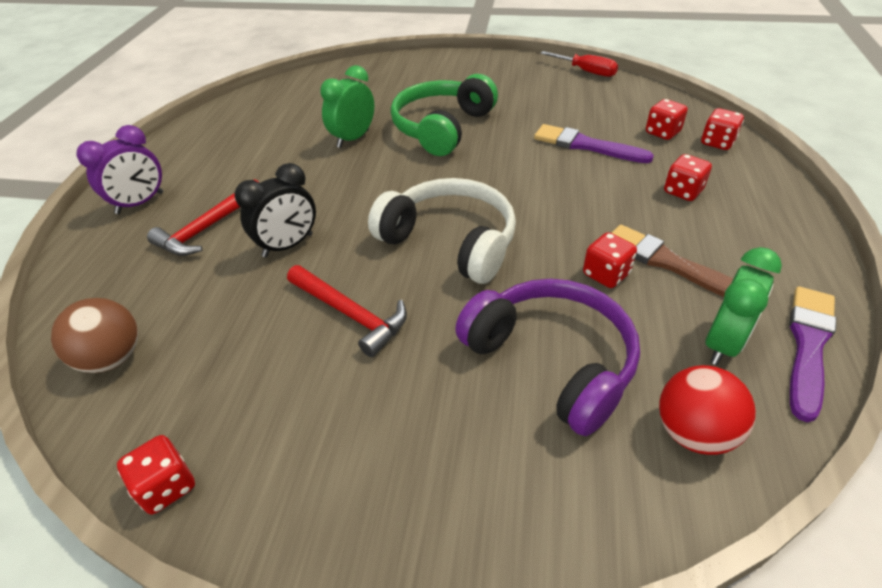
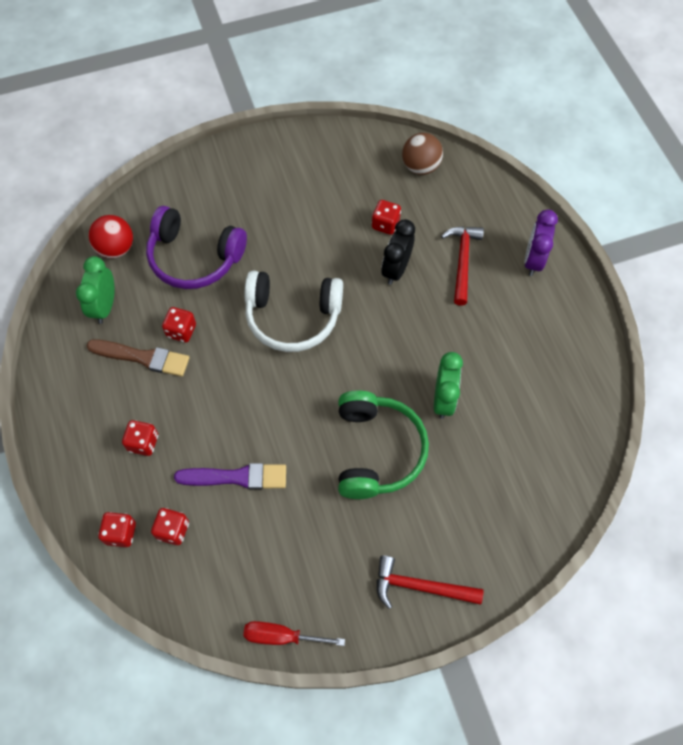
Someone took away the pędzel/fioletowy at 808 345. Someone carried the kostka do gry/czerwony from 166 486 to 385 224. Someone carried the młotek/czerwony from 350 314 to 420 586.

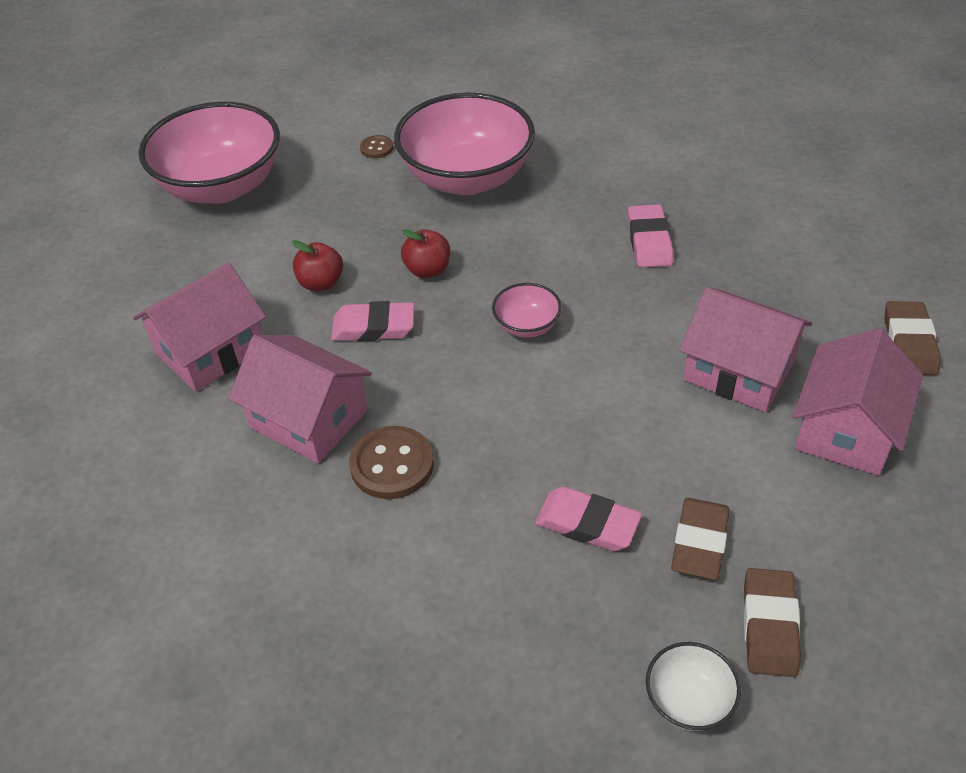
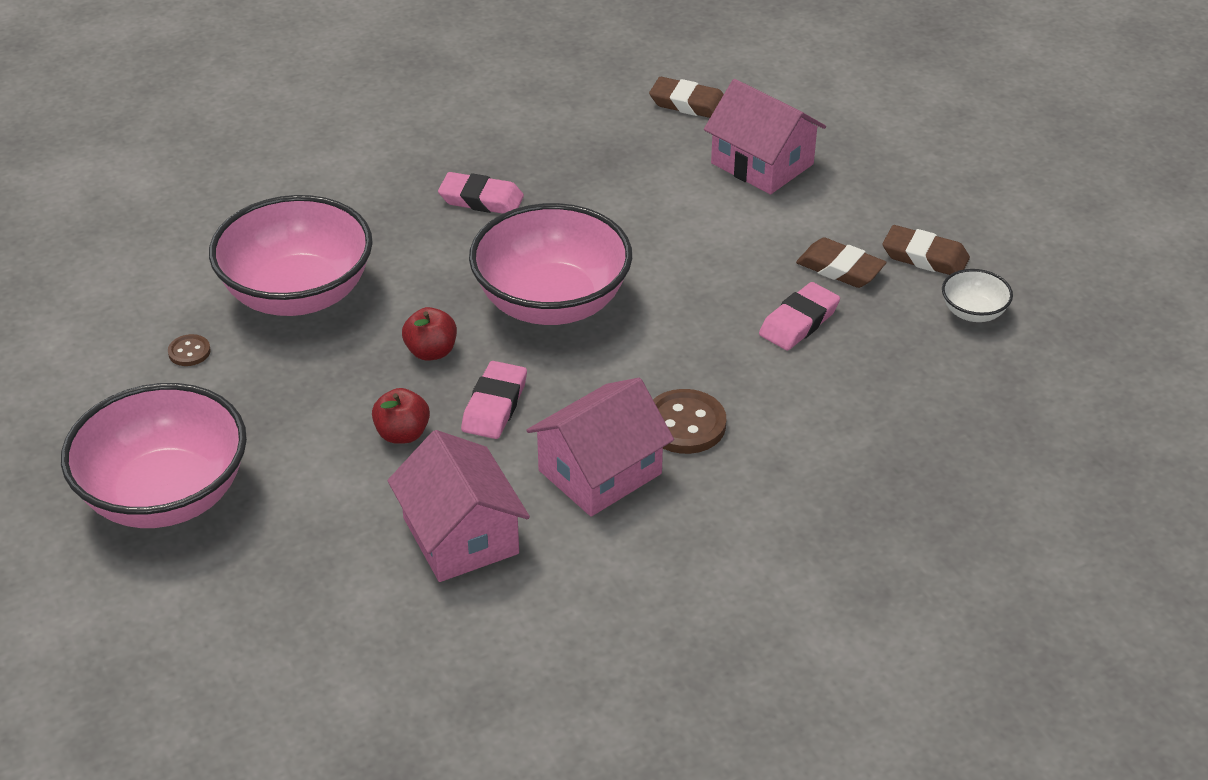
Someone took away the domek/różowy at 738 371. Someone scaled the miska/różowy at 526 326 by 2.30.

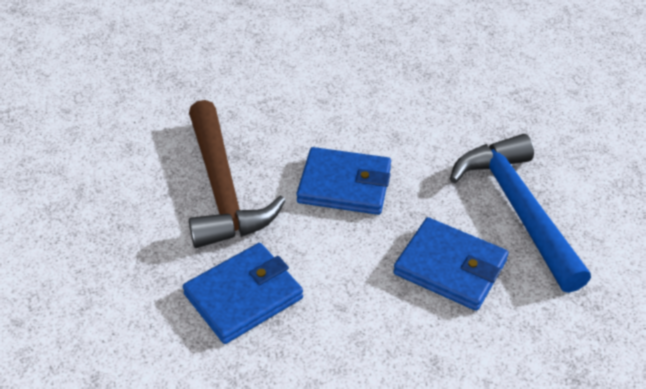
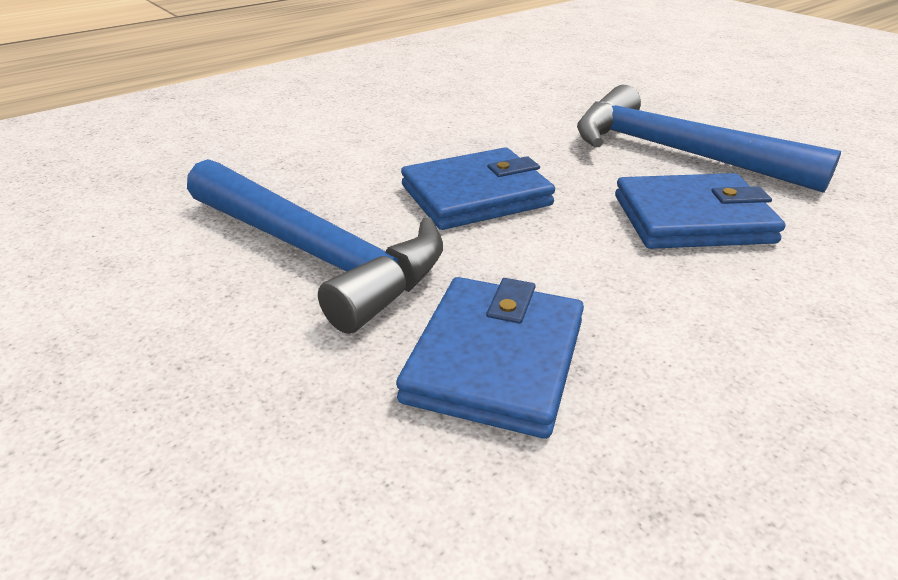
Someone repainted the młotek/brązowy at 222 188, which became the młotek/niebieski at 316 254.

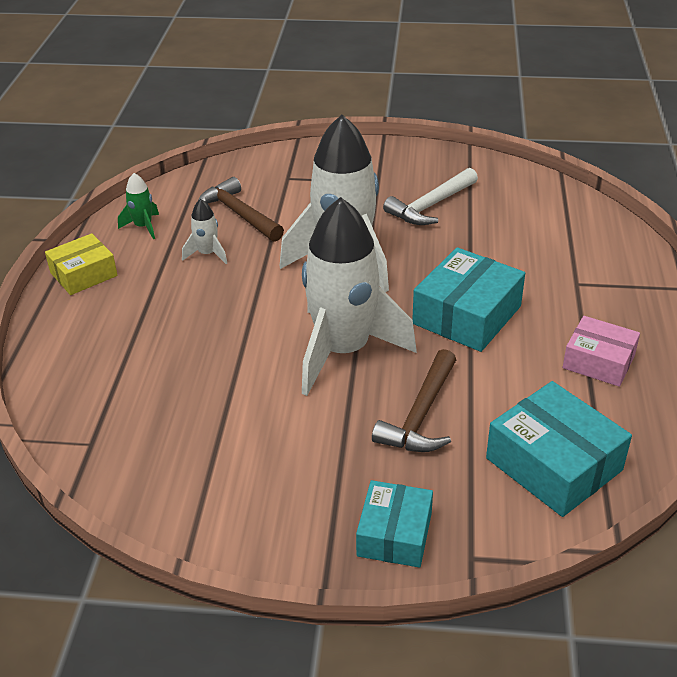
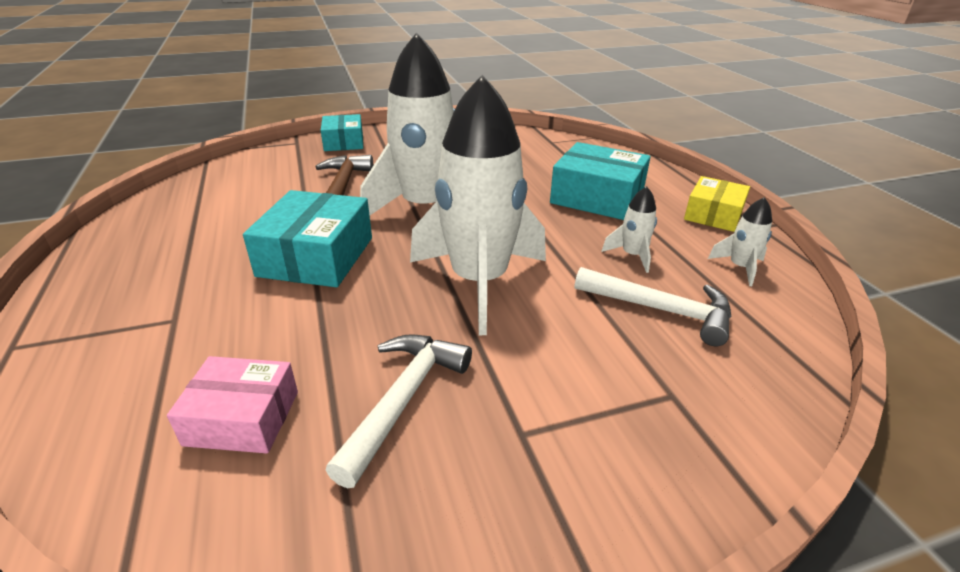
Someone carried the pudełko/turkusowy from 554 464 to 597 197. Someone carried the pudełko/różowy from 598 361 to 242 418. Someone repainted the rakieta/zielony at 143 227, which became the rakieta/biały at 740 267. Someone repainted the młotek/brązowy at 239 214, which became the młotek/biały at 660 310.

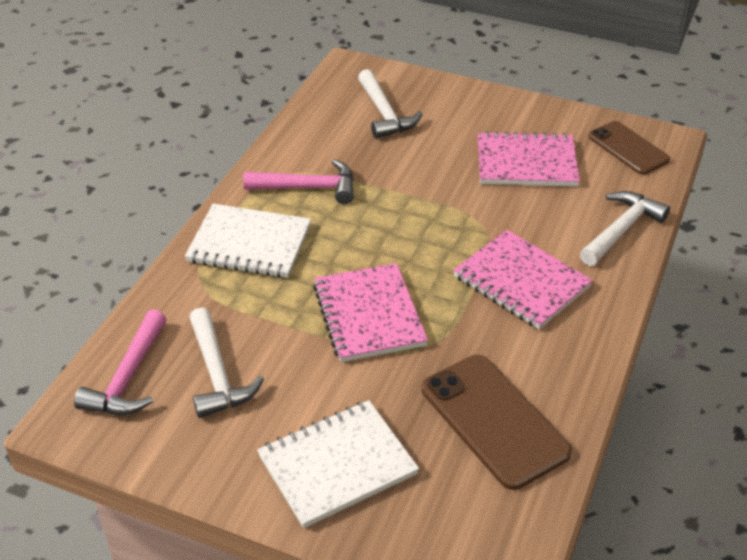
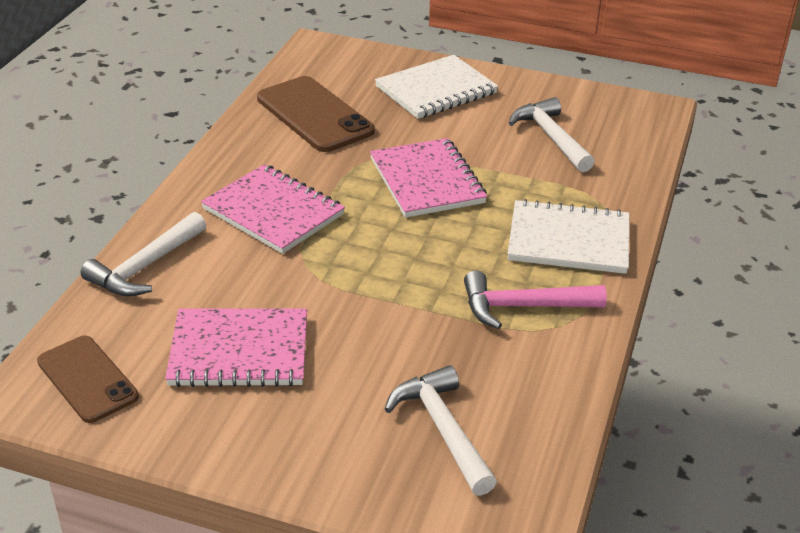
Someone took away the młotek/różowy at 128 377.

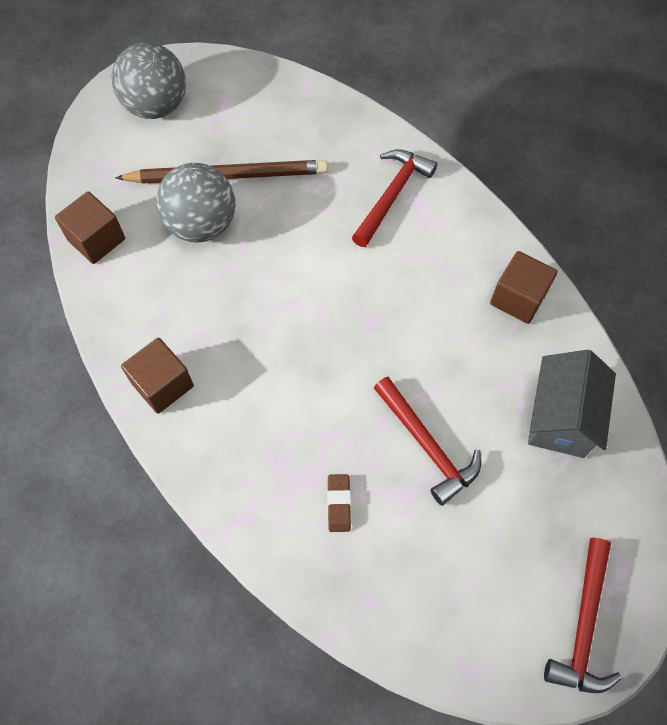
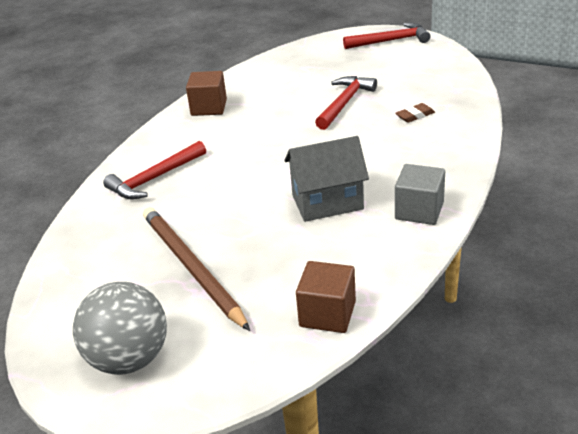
Someone took away the piłka/szary at 202 224. Someone carried the domek/szary from 560 418 to 327 202. Someone repainted the sześcian/brązowy at 162 384, which became the sześcian/szary at 419 211. Someone rotated the młotek/czerwony at 392 195 by 45 degrees counterclockwise.

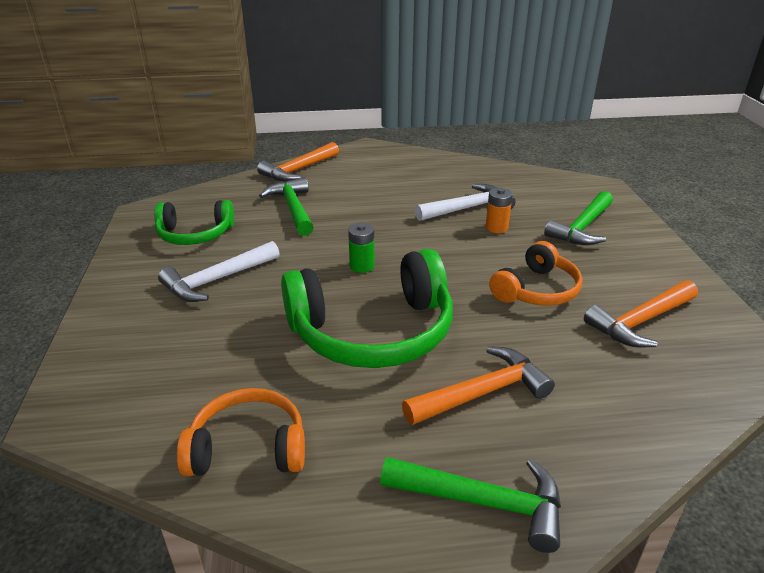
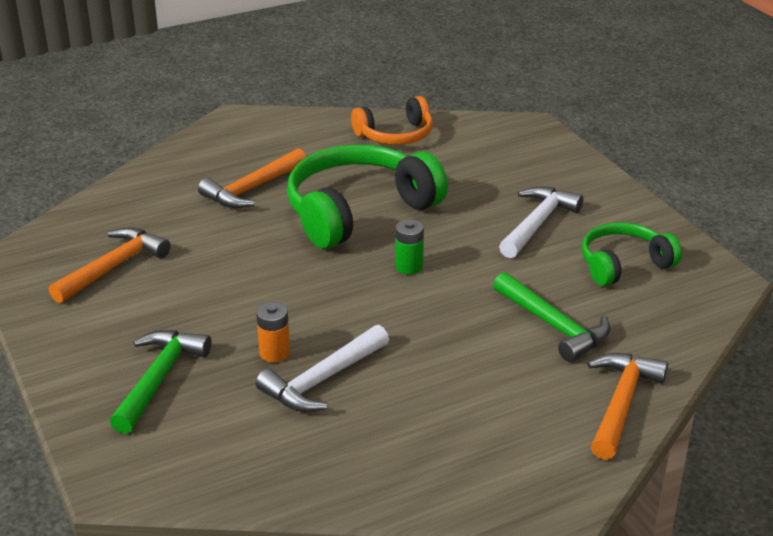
Someone took away the młotek/zielony at 482 502. Someone took away the słuchawki/pomarańczowy at 536 290.

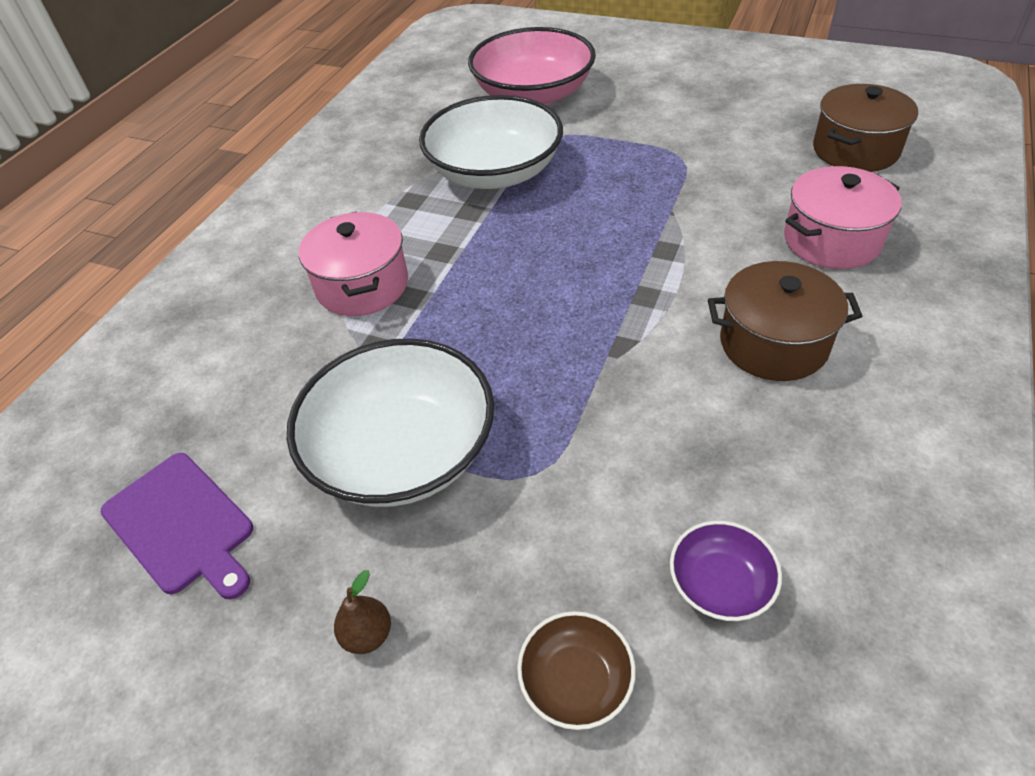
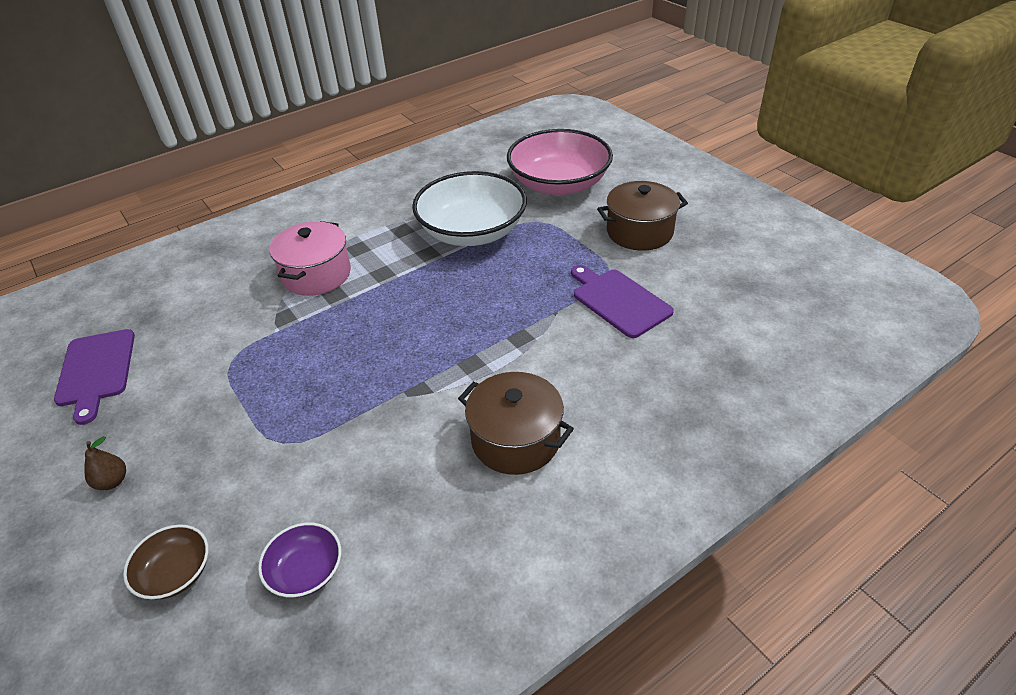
Someone took away the miska/biały at 402 452. Someone took away the garnek/różowy at 831 240. Someone put down the deska do krojenia/fioletowy at 619 301. Someone carried the garnek/brązowy from 855 150 to 639 232.

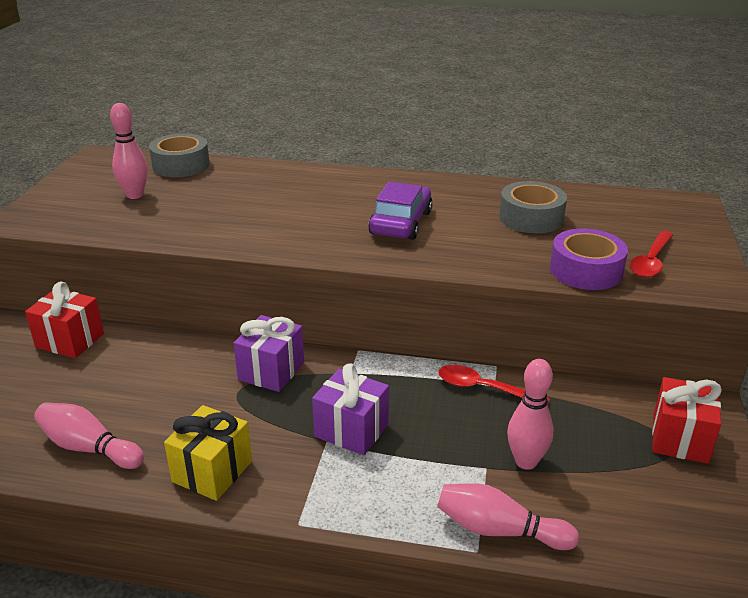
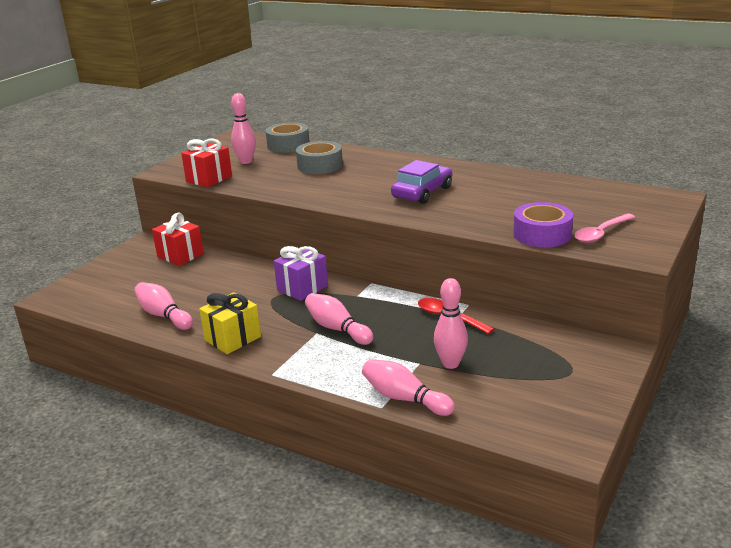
Someone carried the taśma klejąca/szary from 531 218 to 320 165. Someone carried the prezent/czerwony from 680 439 to 209 179. Someone swapped the prezent/fioletowy at 351 430 for the kręgiel/różowy at 337 329. Someone repainted the łyżka/czerwony at 651 261, which became the łyżka/różowy at 601 233.

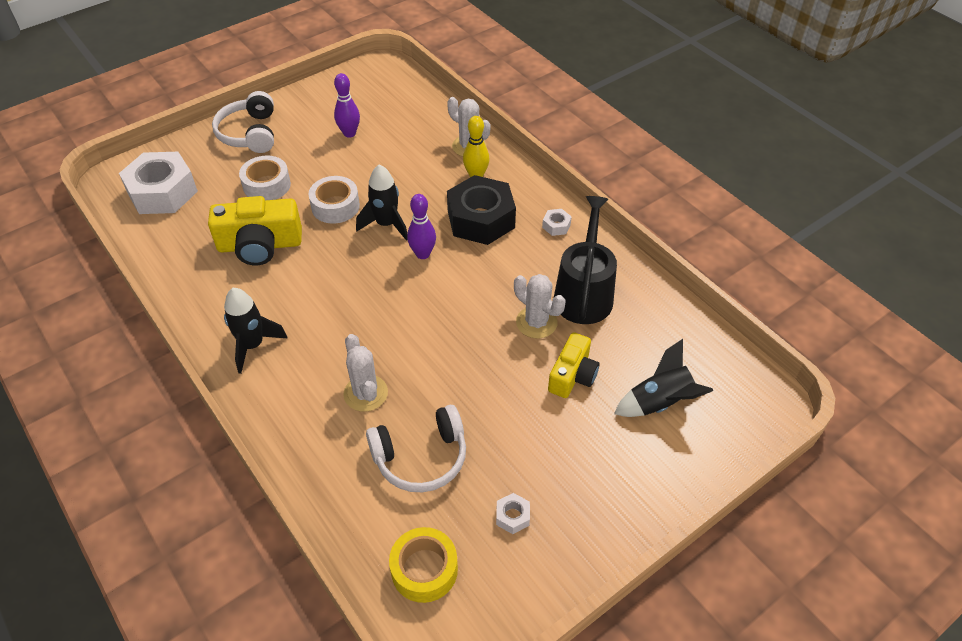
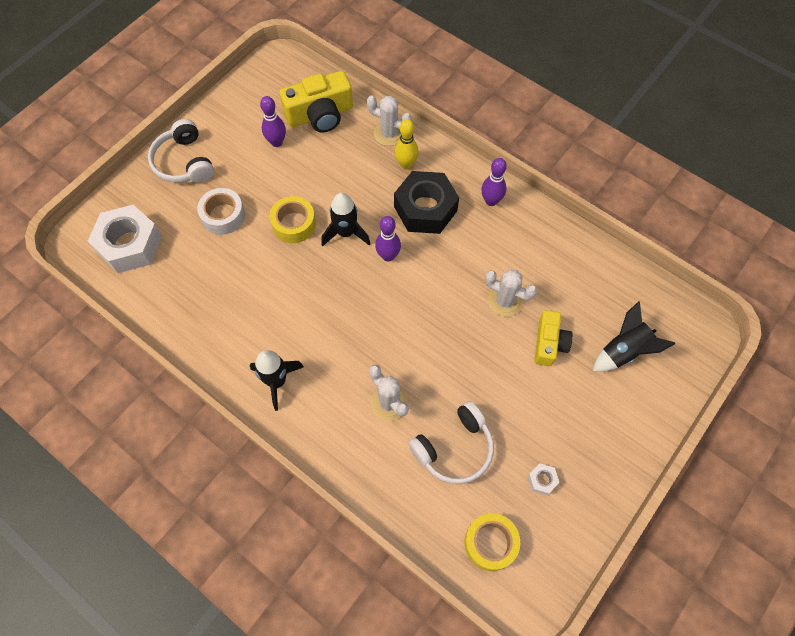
Someone took away the konewka/czarny at 584 293. Someone carried the aparat fotograficzny/żółty from 260 245 to 320 114. Someone swapped the nakrętka/biały at 556 226 for the kręgiel/fioletowy at 491 201. Someone repainted the taśma klejąca/biały at 335 206, which became the taśma klejąca/żółty at 294 224.

